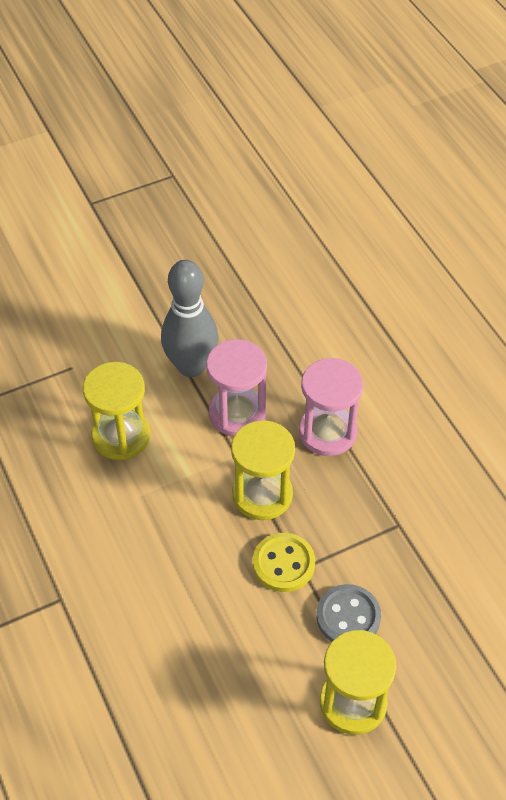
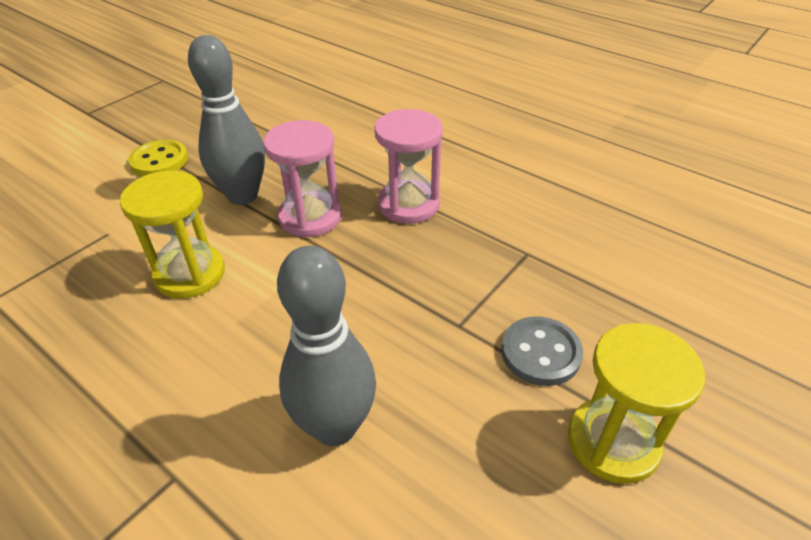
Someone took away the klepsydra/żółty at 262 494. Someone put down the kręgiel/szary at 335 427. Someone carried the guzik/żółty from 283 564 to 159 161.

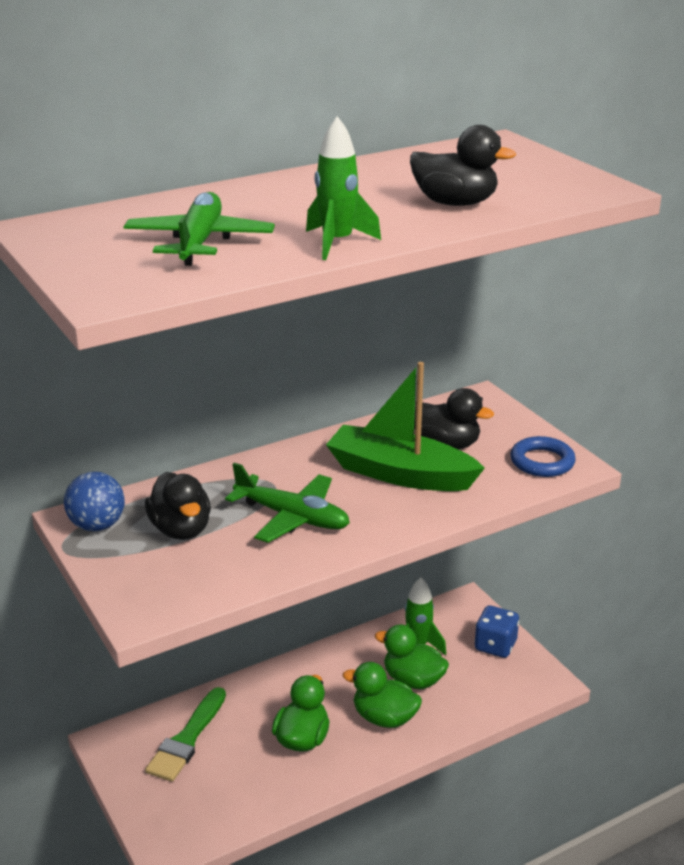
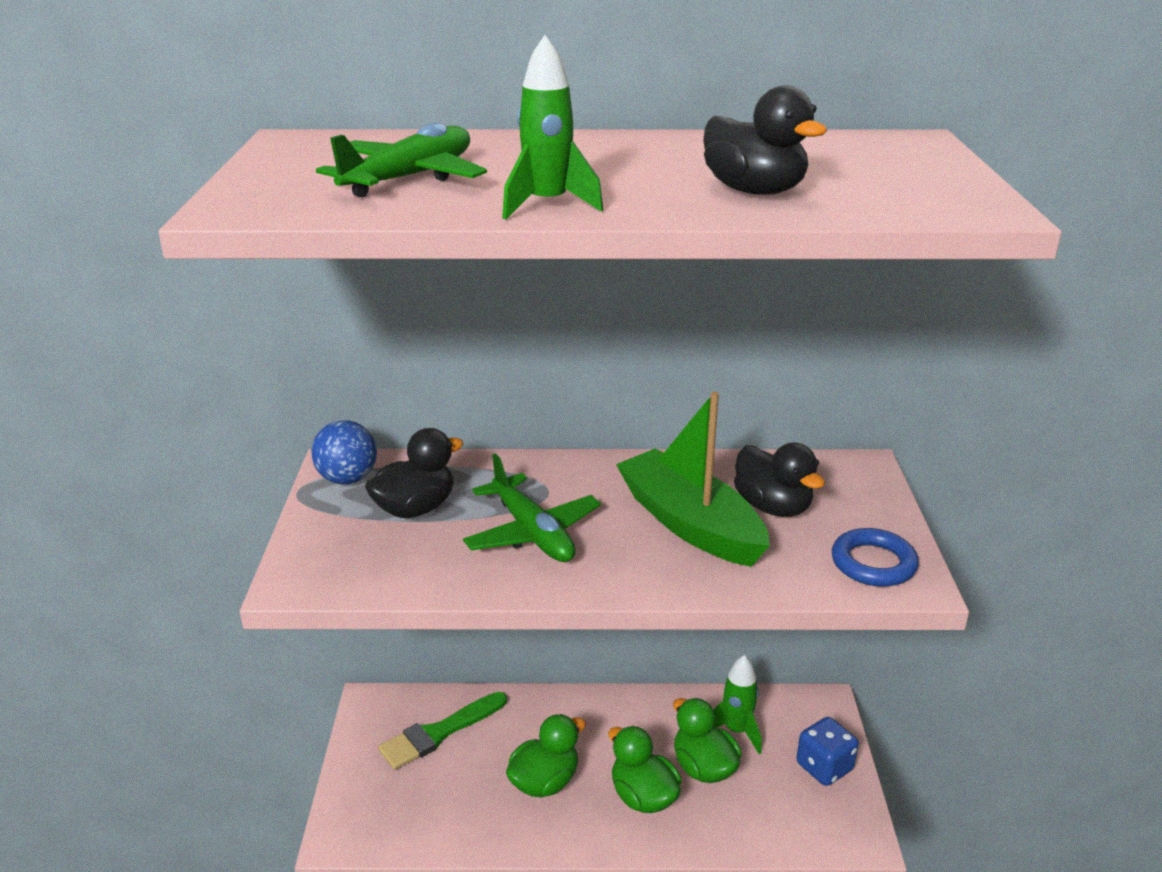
Someone rotated the kaczka/czarny at 181 530 by 135 degrees counterclockwise.

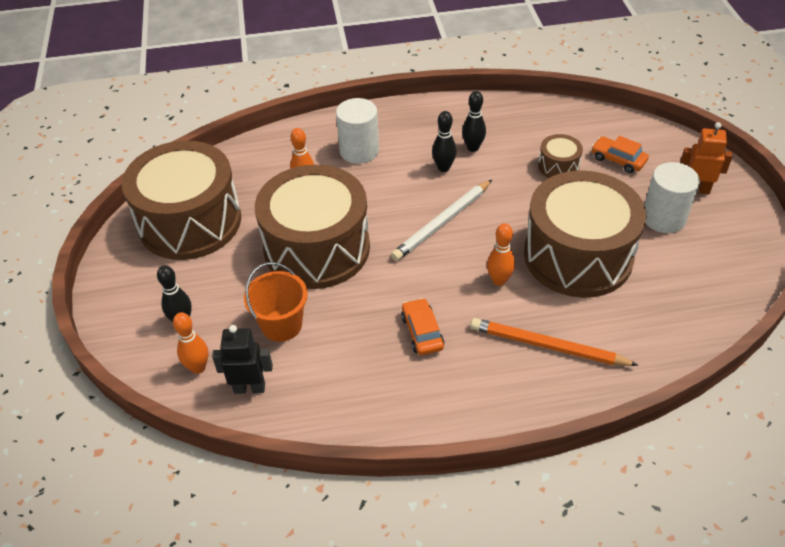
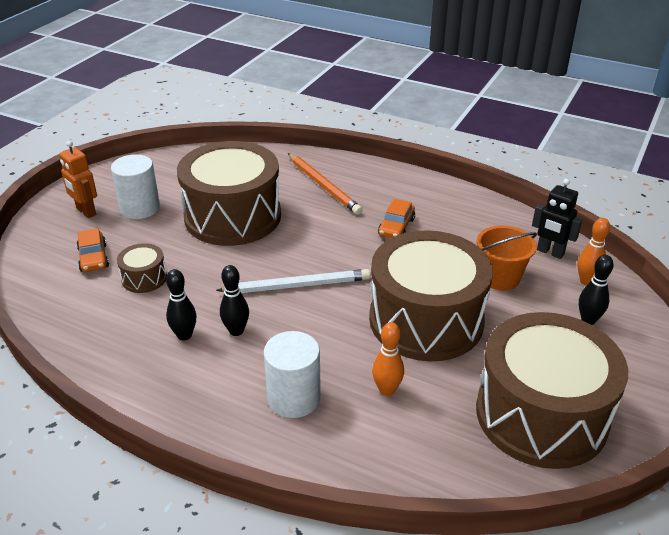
Someone took away the kręgiel/pomarańczowy at 499 280.

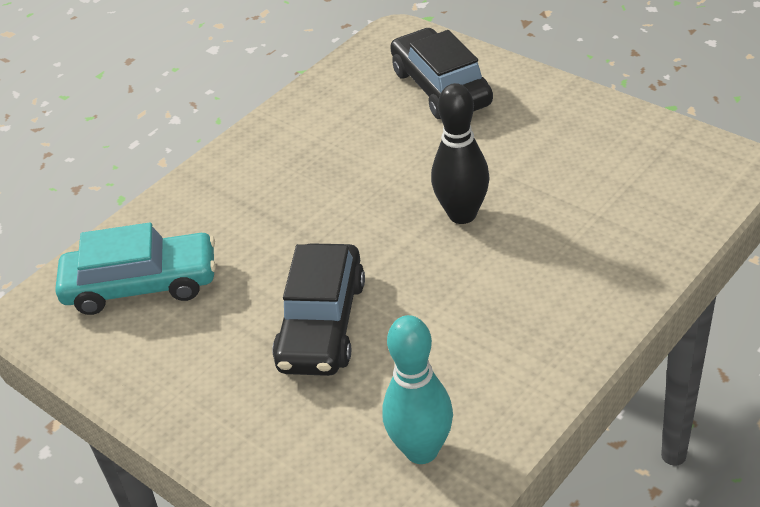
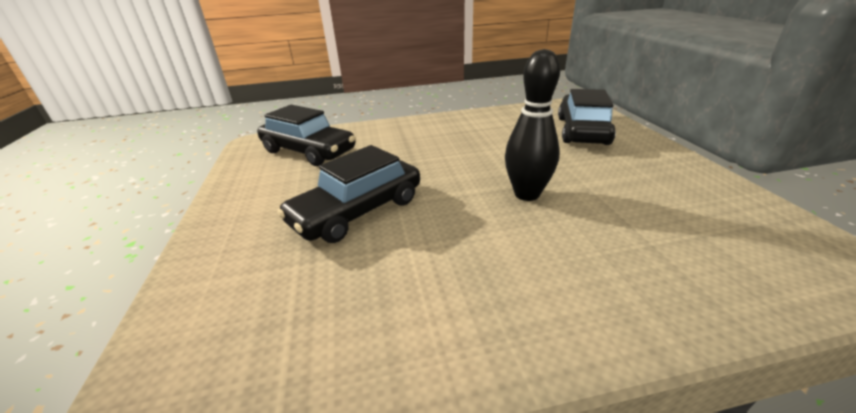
Someone took away the kręgiel/turkusowy at 421 450. Someone repainted the samochód/turkusowy at 141 285, which became the samochód/czarny at 308 151.

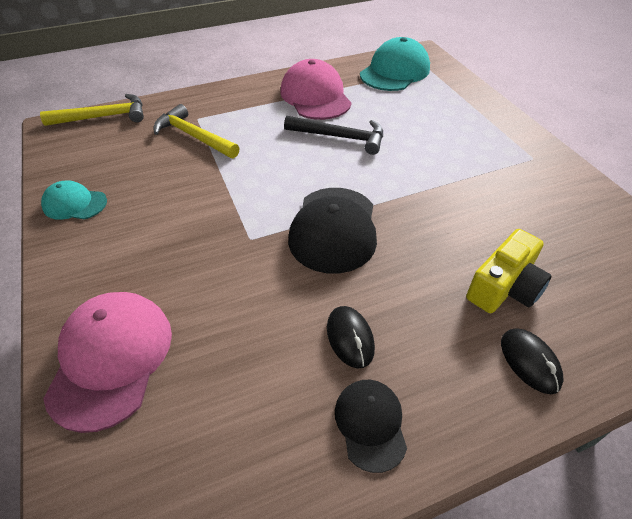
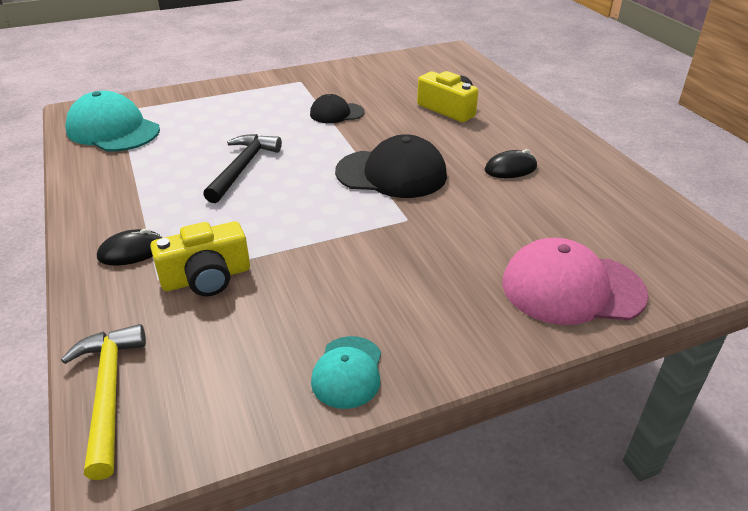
Someone took away the czapka/różowy at 315 96. Someone carried the czapka/czarny from 370 424 to 336 113. Someone carried the myszka/czarny from 529 362 to 132 251. Someone swapped the młotek/żółty at 194 136 for the aparat fotograficzny/żółty at 206 277.

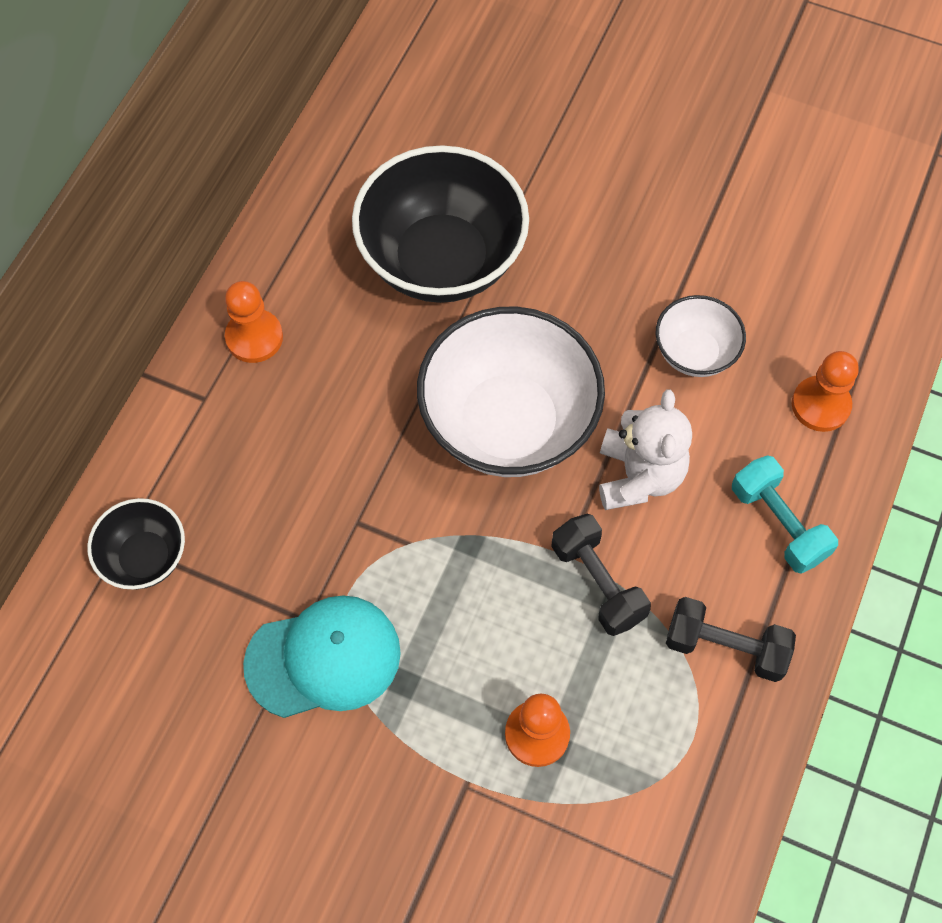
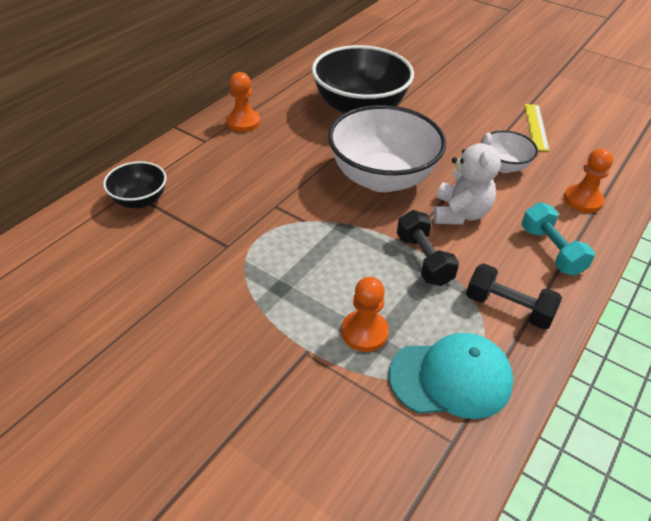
Someone put down the linijka/żółty at 536 127. Someone carried the czapka/turkusowy from 323 658 to 450 378.

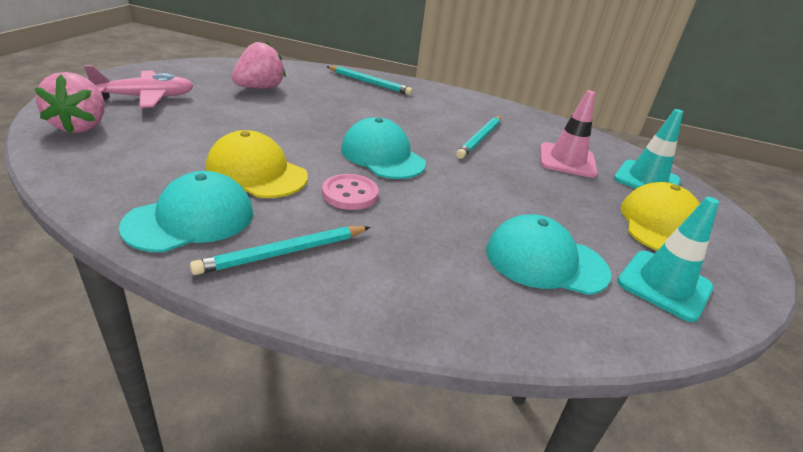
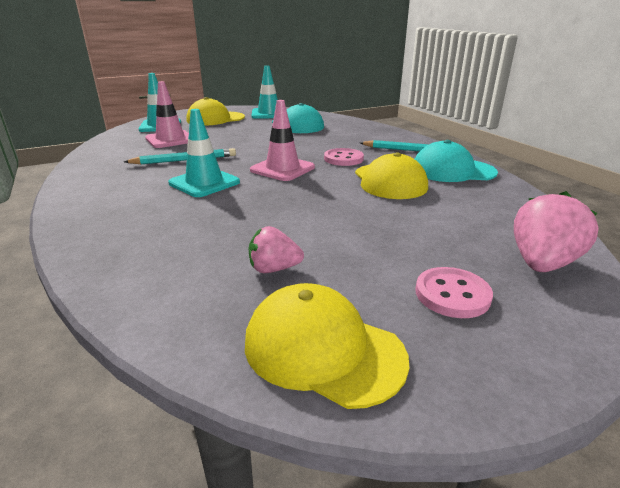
Someone took away the ołówek/turkusowy at 369 83. Someone put down the pachołek/turkusowy at 204 183. Someone put down the czapka/żółty at 323 349. Someone swapped the samolot/różowy at 146 97 for the guzik/różowy at 452 294. Someone swapped the czapka/turkusowy at 382 156 for the pachołek/różowy at 282 169. Someone scaled the truskawka/różowy at 260 88 by 0.63.

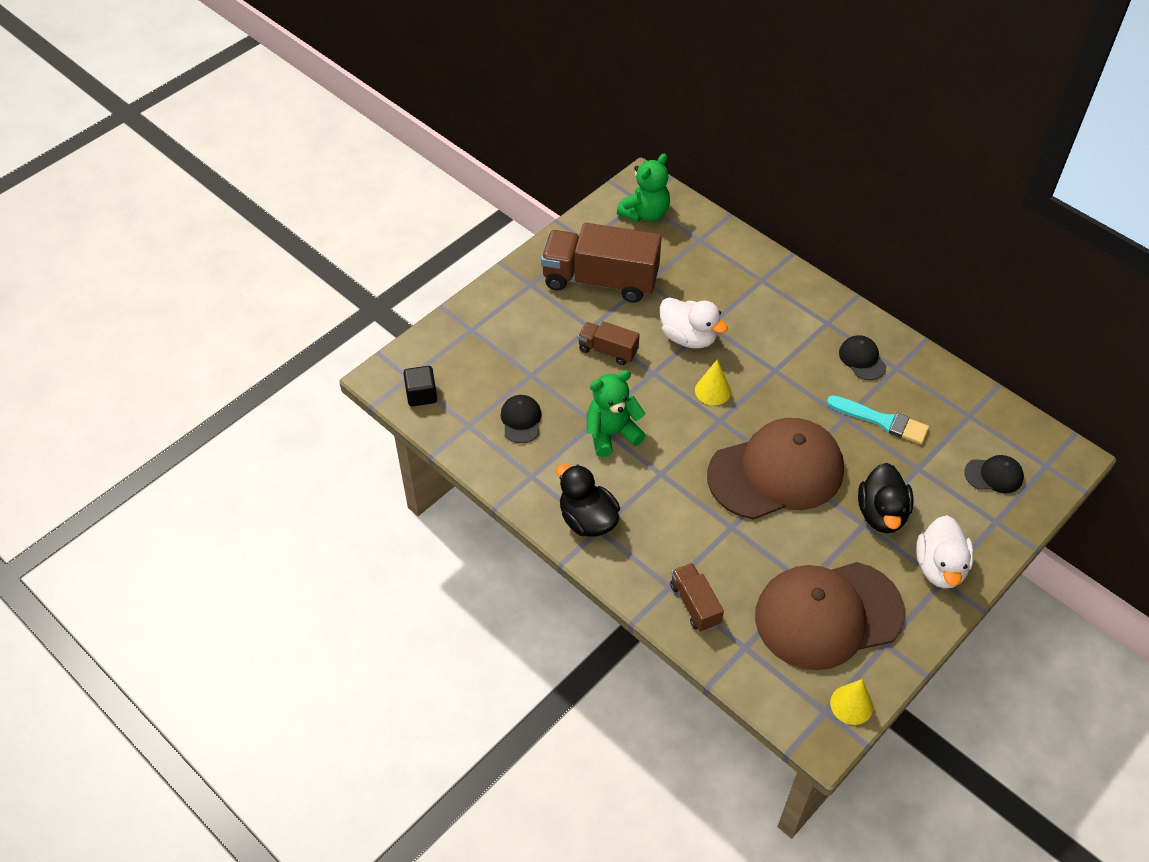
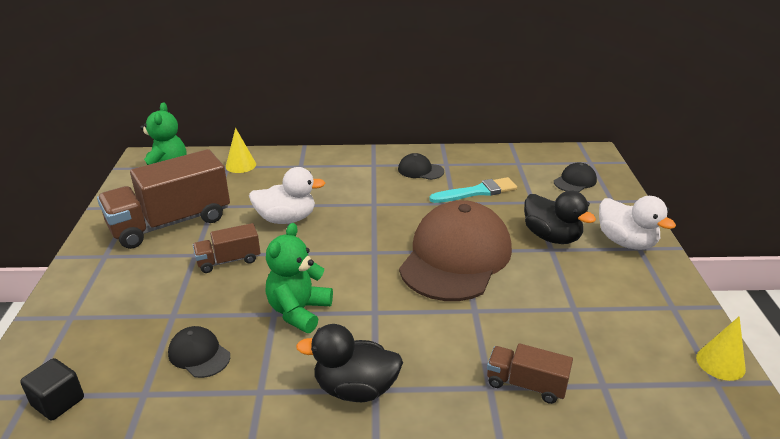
Someone took away the czapka/brązowy at 828 615. Someone carried the stożek/żółty from 712 391 to 241 165.

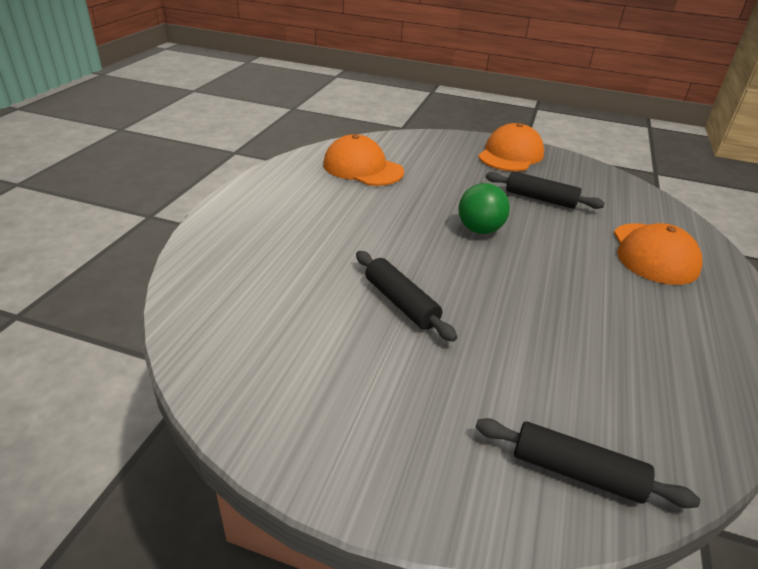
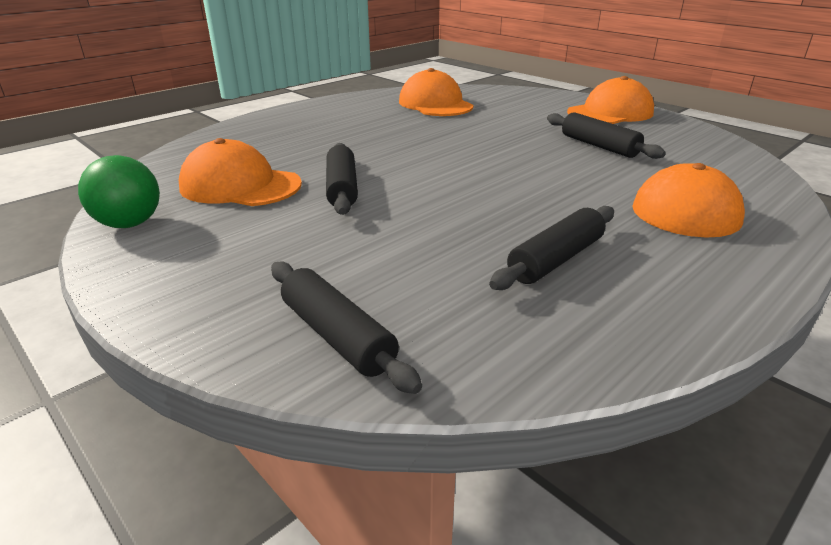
Someone put down the czapka/pomarańczowy at 240 185. Someone put down the wałek do ciasta/czarny at 555 259. Someone carried the piłka/zielony from 479 230 to 130 224.

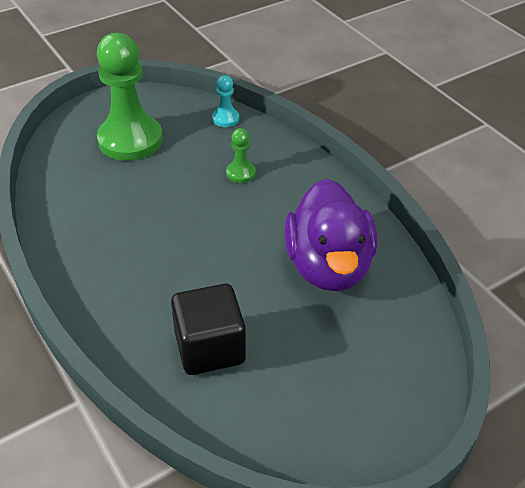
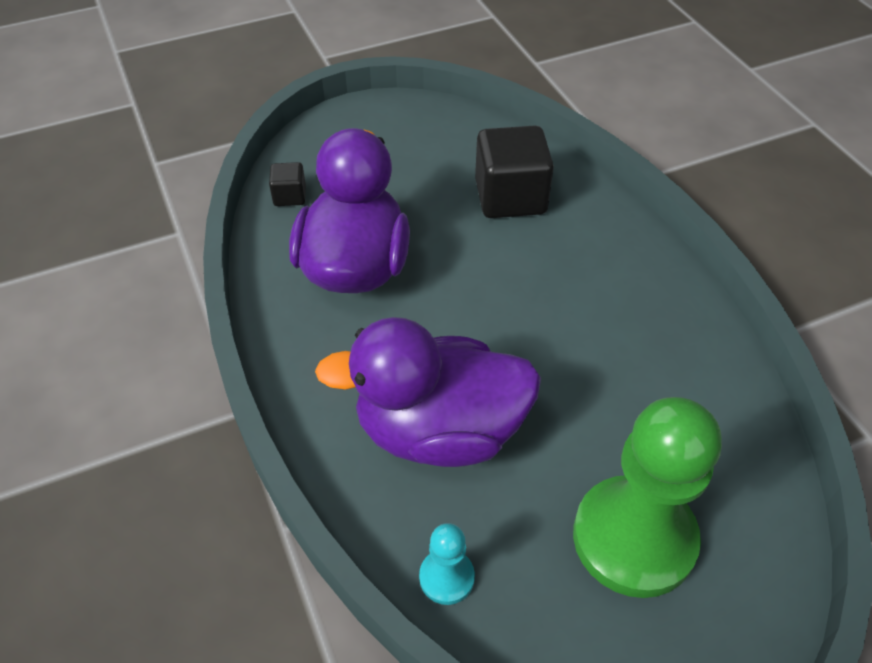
Someone put down the sześcian/czarny at 290 196. Someone swapped the pionek/zielony at 240 173 for the kaczka/fioletowy at 439 431.

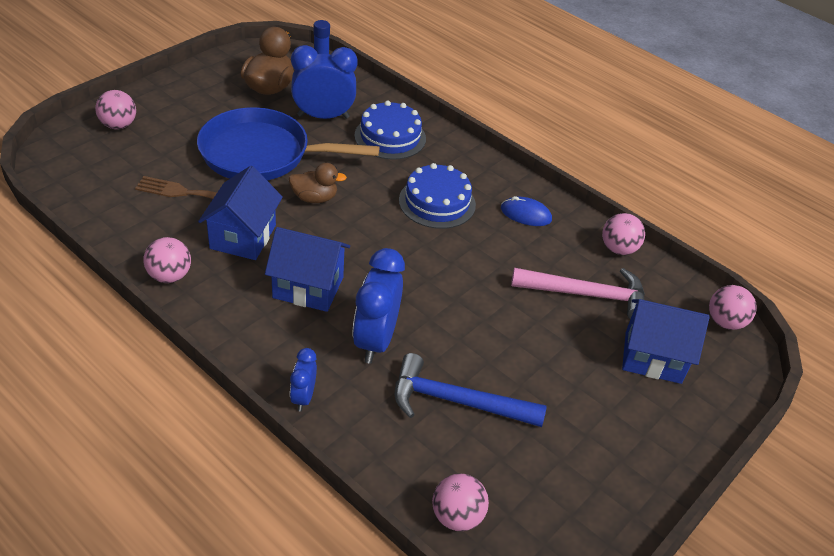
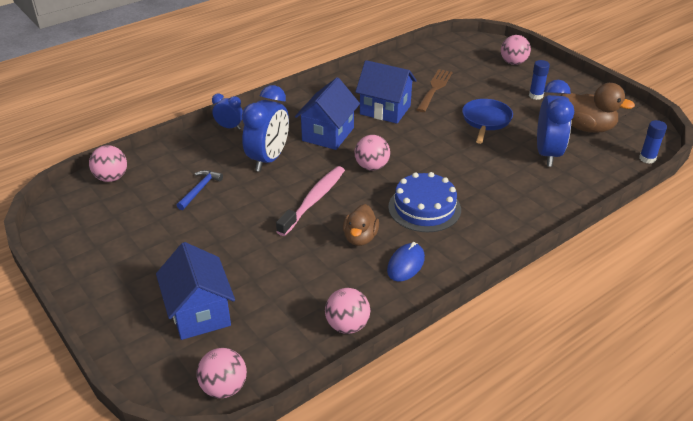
Someone took away the tort/niebieski at 390 137. Someone took away the młotek/różowy at 587 295. Someone put down the szczoteczka do zębów/różowy at 314 200. Someone put down the klej w sztyfcie/niebieski at 536 96. Someone carried the piłka/różowy from 169 276 to 371 167. Someone carried the kaczka/brązowy from 314 198 to 360 238. Someone rotated the budzik/niebieski at 375 340 by 90 degrees clockwise. Someone rotated the domek/niebieski at 653 357 by 45 degrees counterclockwise. Someone scaled the patelnia/niebieski at 262 154 by 0.56. Someone scaled the młotek/niebieski at 456 401 by 0.54.

